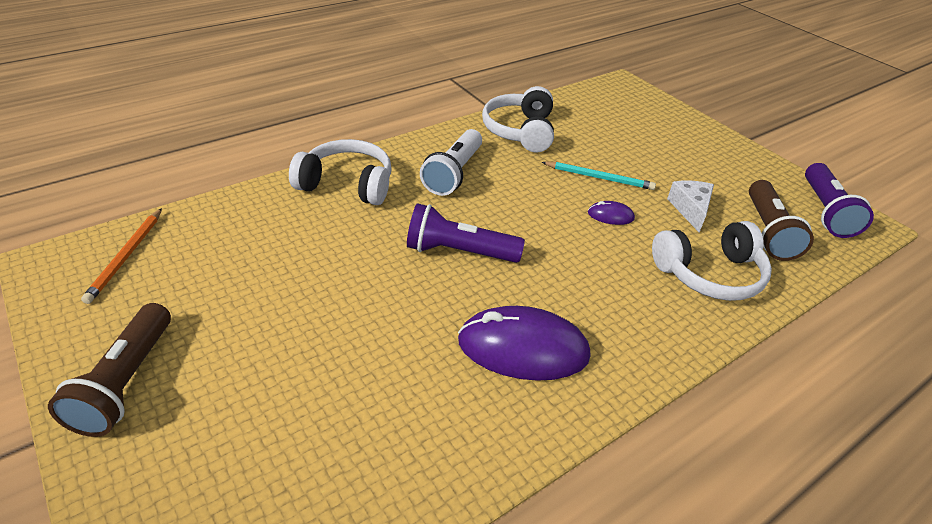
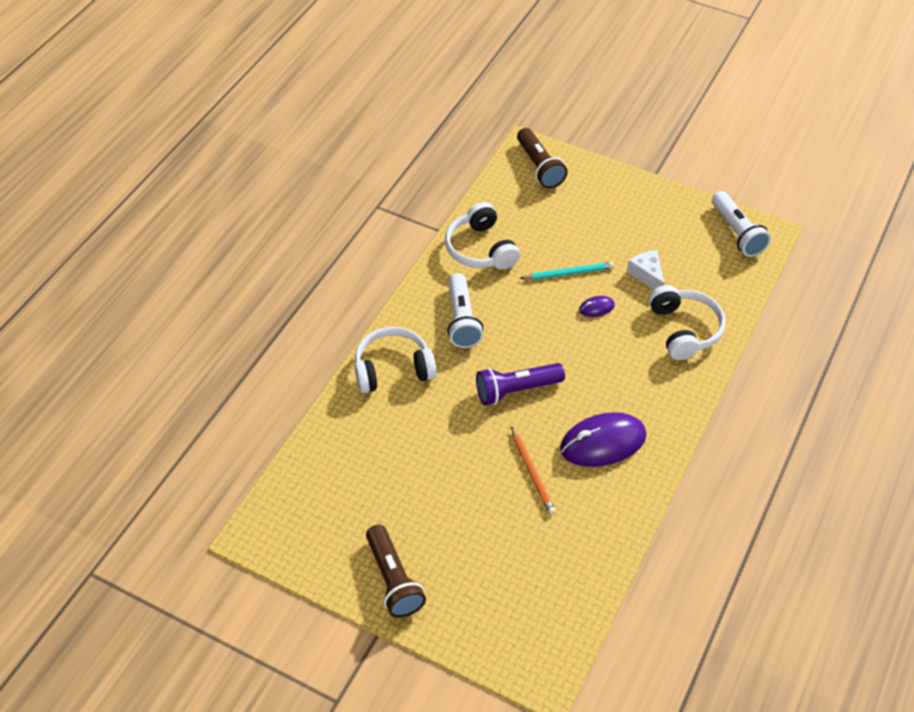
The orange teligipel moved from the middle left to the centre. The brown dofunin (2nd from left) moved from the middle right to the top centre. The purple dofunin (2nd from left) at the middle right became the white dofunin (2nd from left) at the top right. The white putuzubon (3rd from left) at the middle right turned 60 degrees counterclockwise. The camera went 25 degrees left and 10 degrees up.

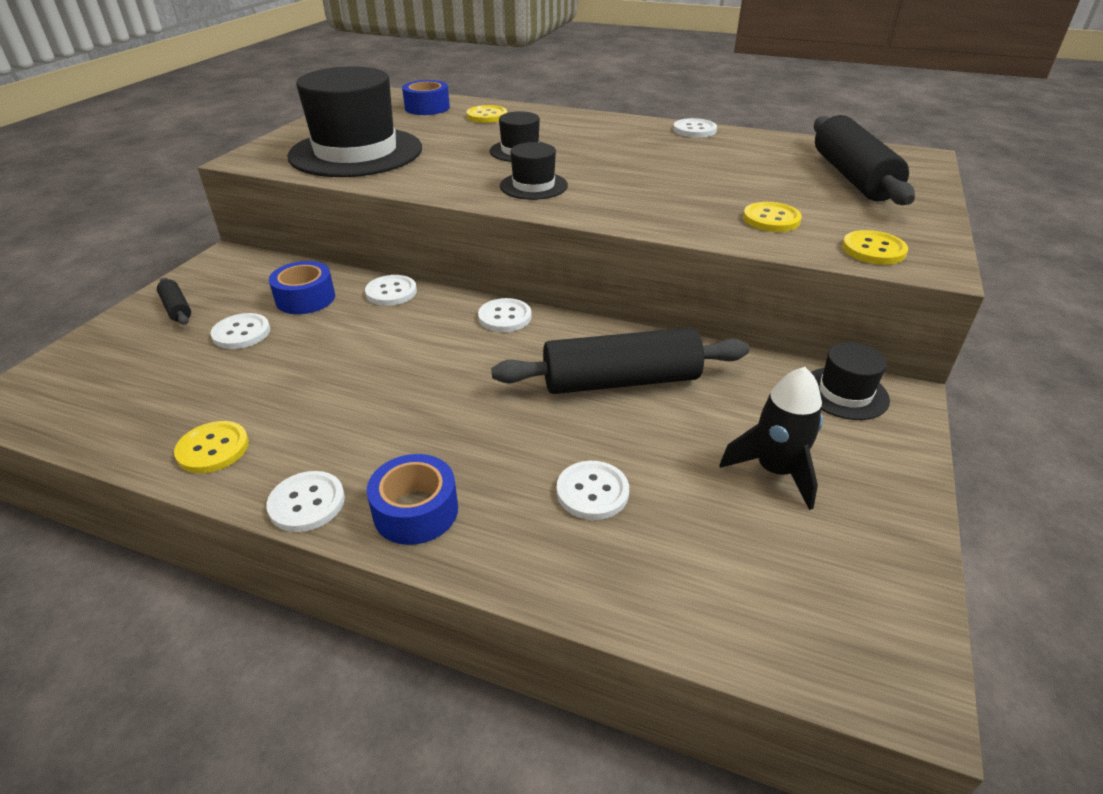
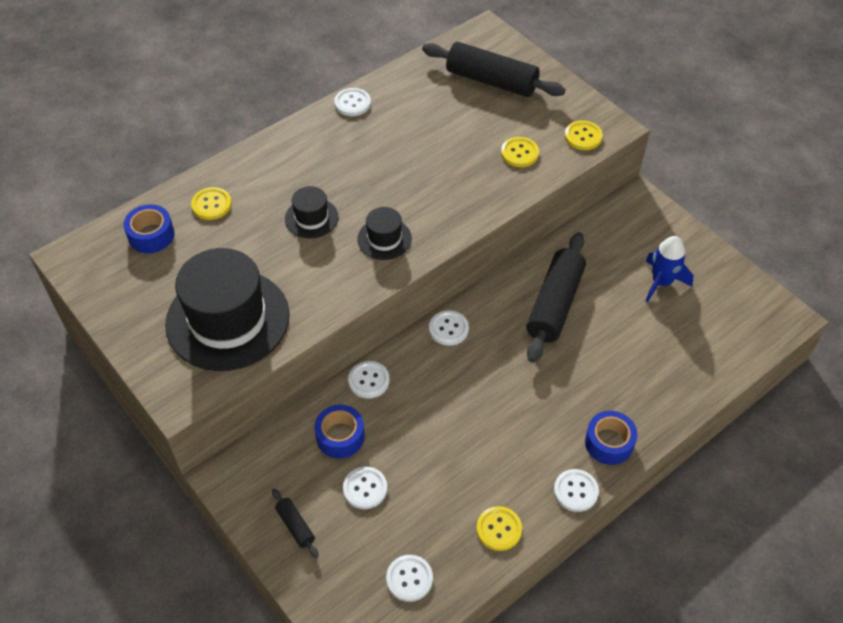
The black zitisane (4th from left) at the middle right disappeared. The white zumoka (5th from left in the first image) moved from the centre to the bottom centre. The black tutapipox at the middle right became the blue tutapipox at the middle right. The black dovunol (1st from left) at the middle left turned 60 degrees clockwise. The camera went 60 degrees left and 15 degrees up.

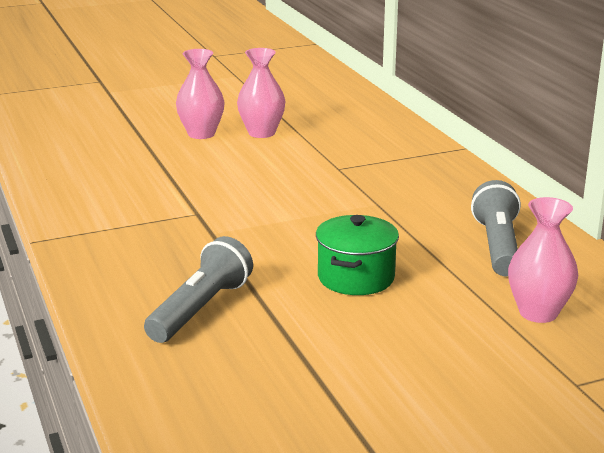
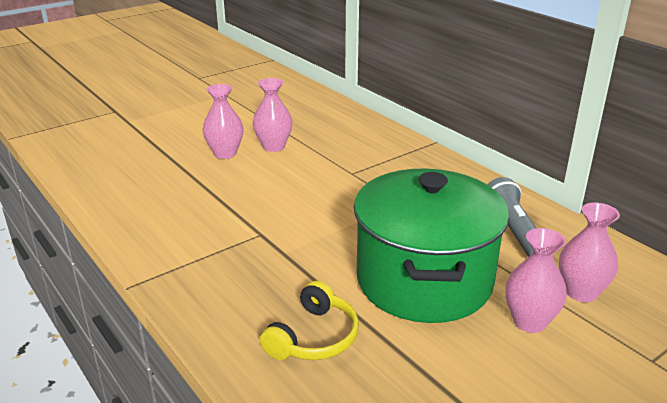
The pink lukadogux (3rd from left) at the bottom right appeared. The grey dofunin (1st from left) at the middle left was replaced by the yellow putuzubon at the bottom centre. The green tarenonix at the centre changed to 2.11 times the size. The camera went 15 degrees left and 5 degrees up.

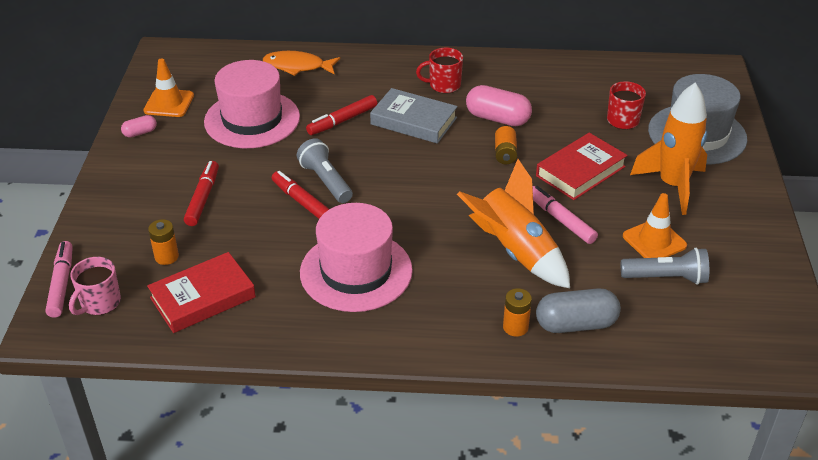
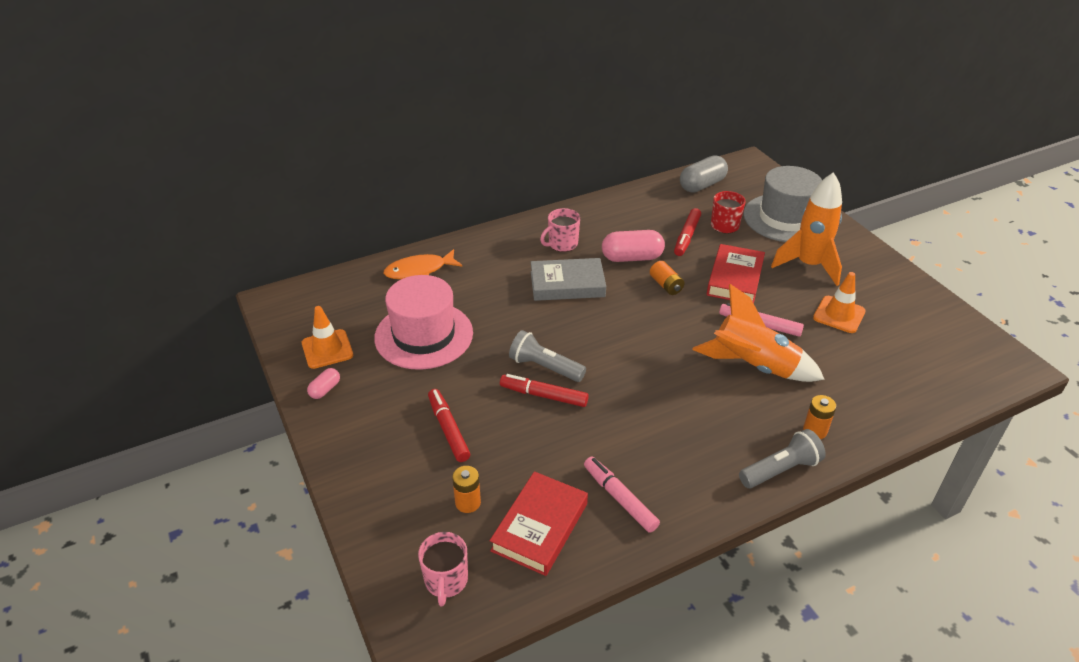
The pink zitisane (2nd from left) at the centre disappeared. The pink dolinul (1st from left) moved from the middle left to the bottom centre. The red dolinul (3rd from left) moved from the top centre to the centre. The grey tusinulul moved from the bottom right to the top centre. The grey dofunin (2nd from left) moved from the middle right to the bottom right. The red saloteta (1st from left) at the top centre became the pink saloteta (2nd from left) at the centre. The camera went 30 degrees left and 0 degrees up.

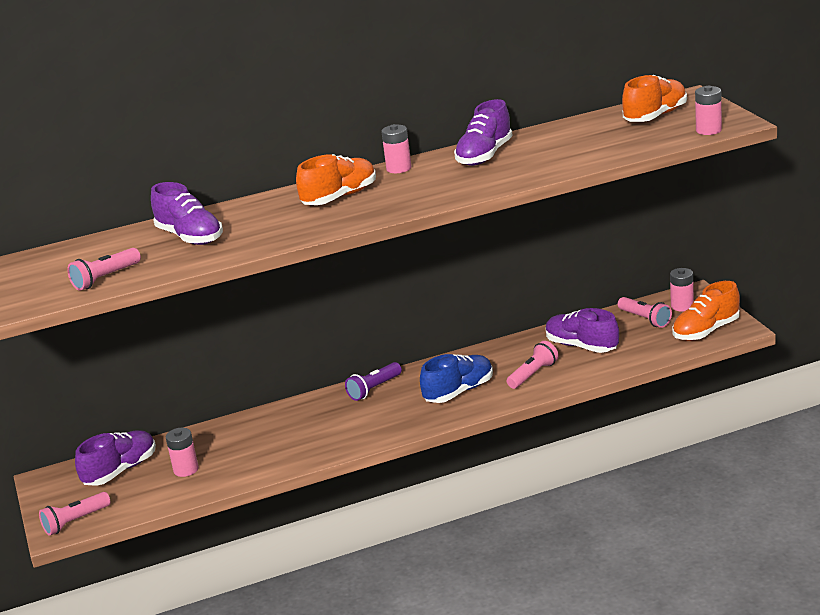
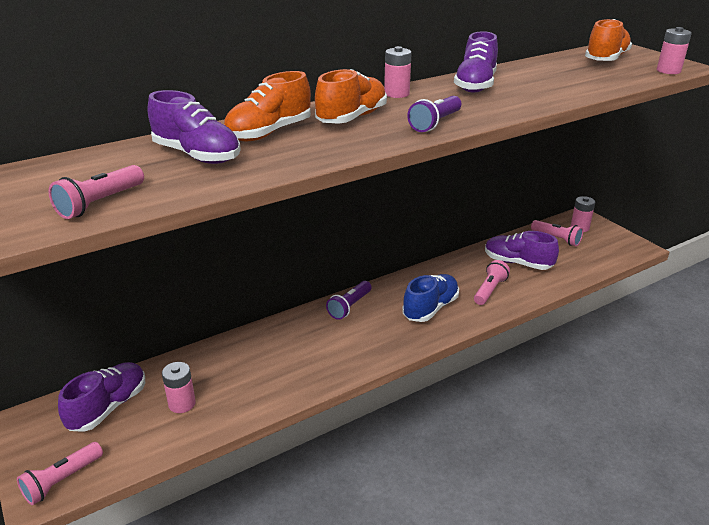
The purple dofunin (2nd from left) at the top centre appeared. The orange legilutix (3rd from left in the first image) moved from the middle right to the top centre. The camera went 15 degrees left and 5 degrees up.

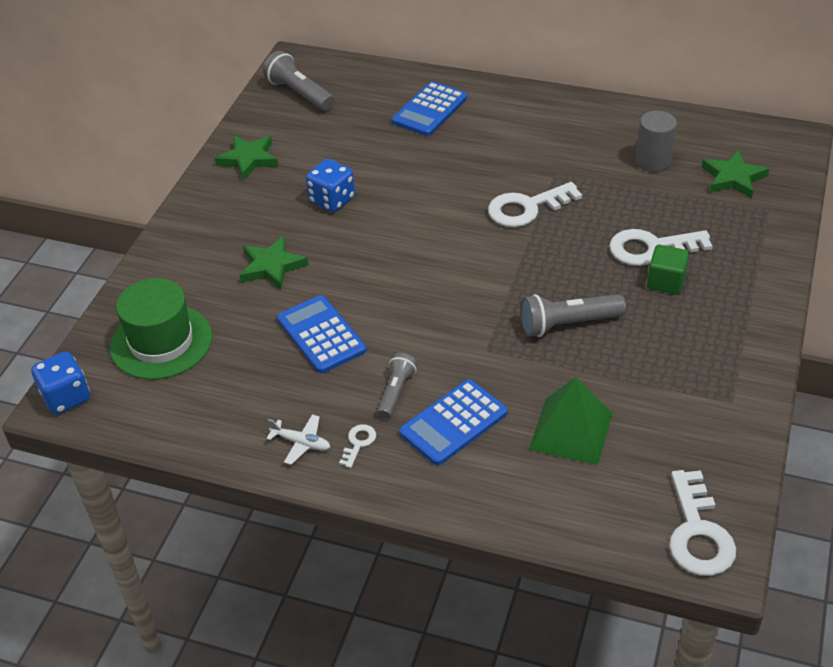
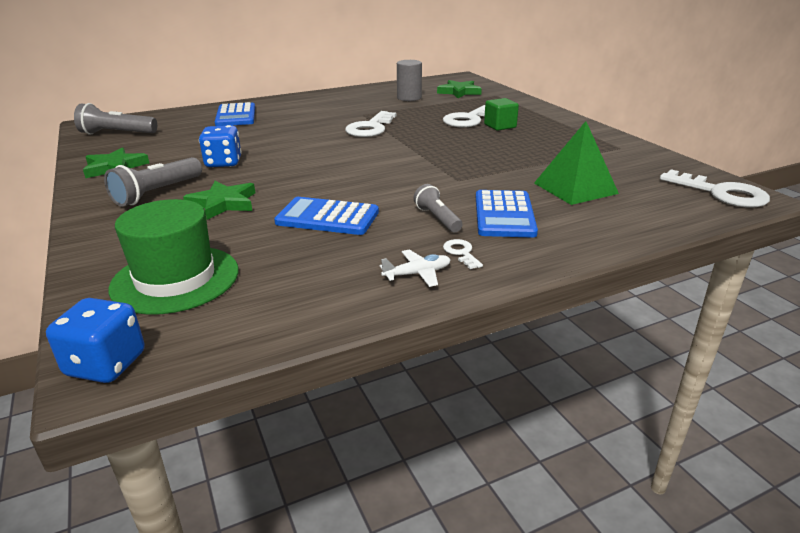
The grey dofunin (3rd from left in the first image) moved from the middle right to the middle left. The camera went 45 degrees left and 15 degrees down.

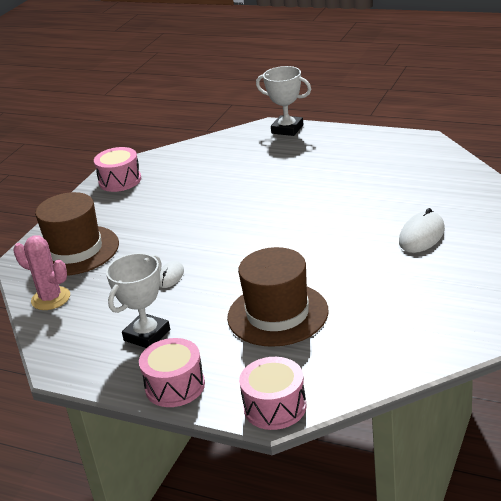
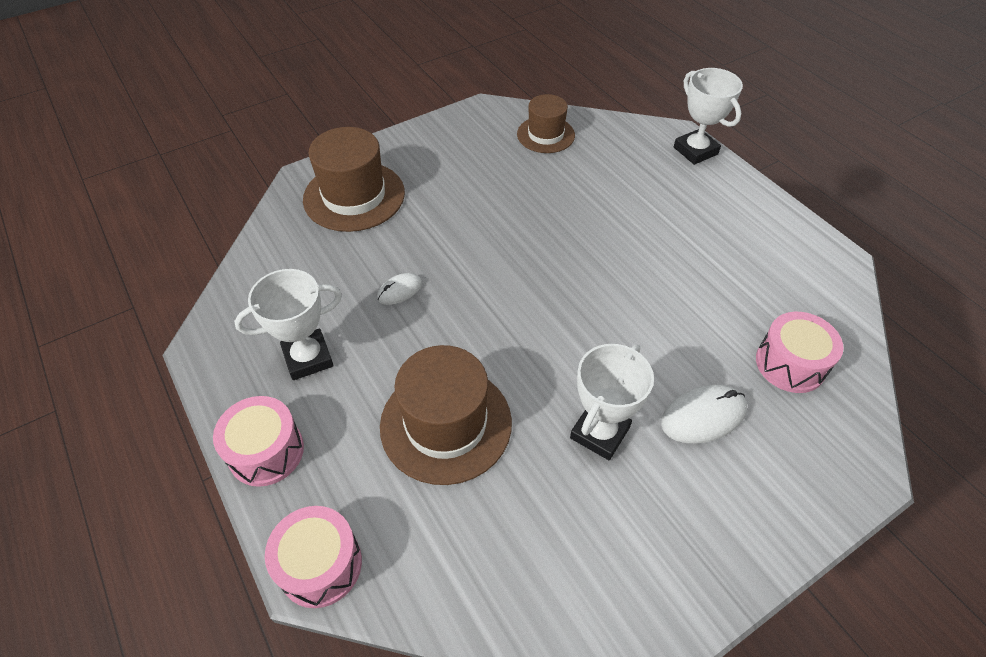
The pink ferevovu at the middle left disappeared. The brown zitisane (3rd from left) at the top centre appeared. The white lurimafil (2nd from left) at the centre appeared. The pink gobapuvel (1st from left in the first image) moved from the middle left to the middle right. The camera went 30 degrees right and 20 degrees up.

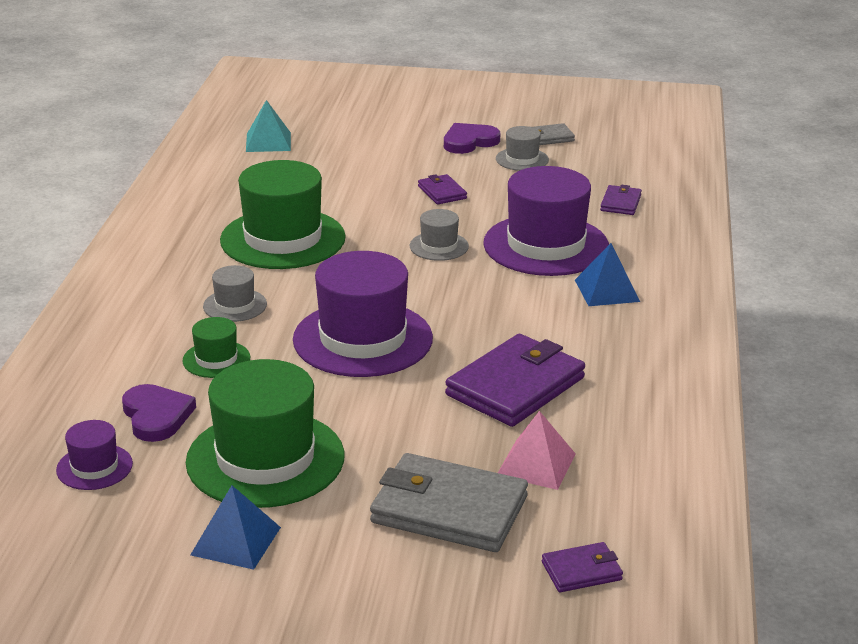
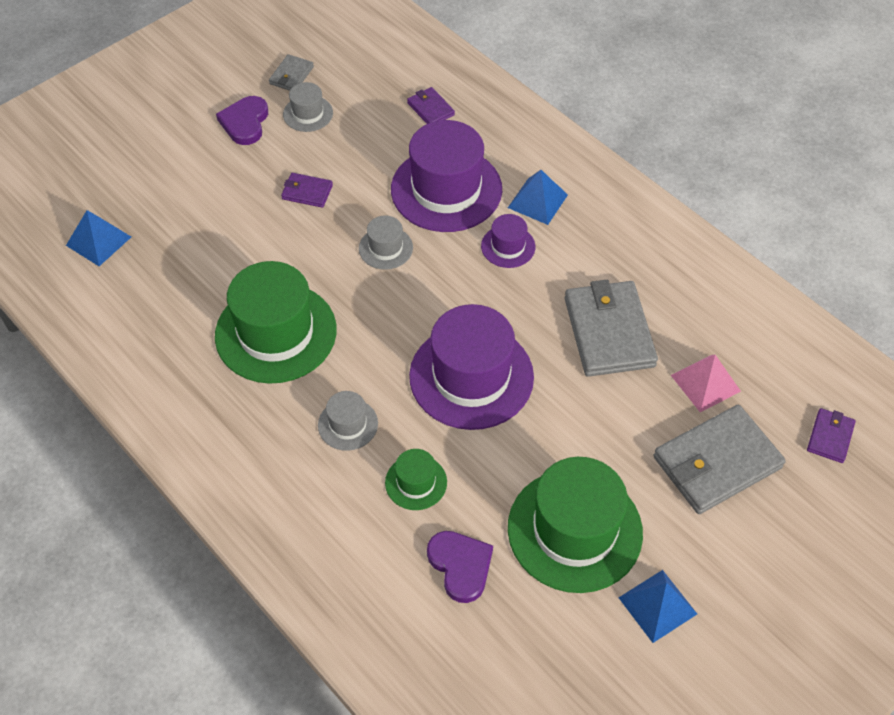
The purple zitisane (1st from left in the first image) moved from the bottom left to the centre. The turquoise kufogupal at the top left became the blue kufogupal (1st from left) at the top left. The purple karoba (2nd from left) at the centre became the grey karoba (2nd from left) at the middle right. The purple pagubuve (1st from left in the first image) at the middle left turned 45 degrees clockwise. The camera went 50 degrees left and 25 degrees up.

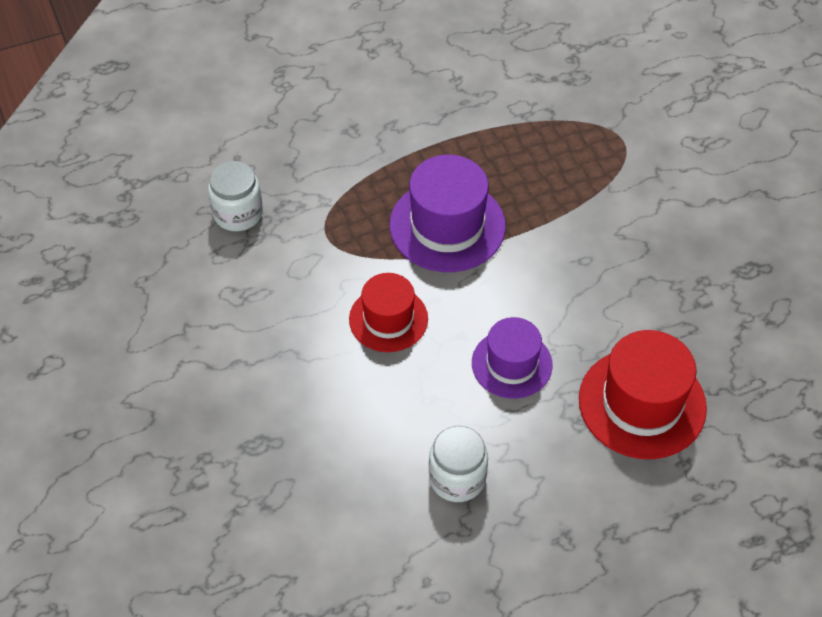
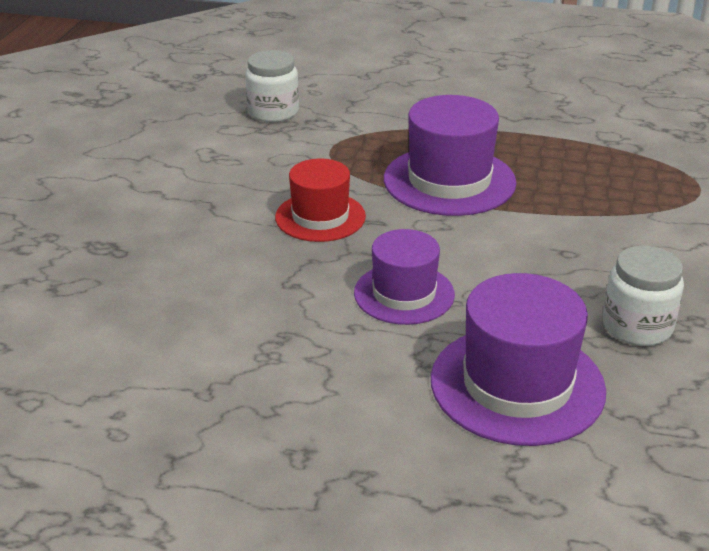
The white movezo (2nd from left) moved from the bottom centre to the middle right. The red zitisane (2nd from left) at the middle right became the purple zitisane (3rd from left) at the middle right. The camera went 35 degrees right and 20 degrees down.

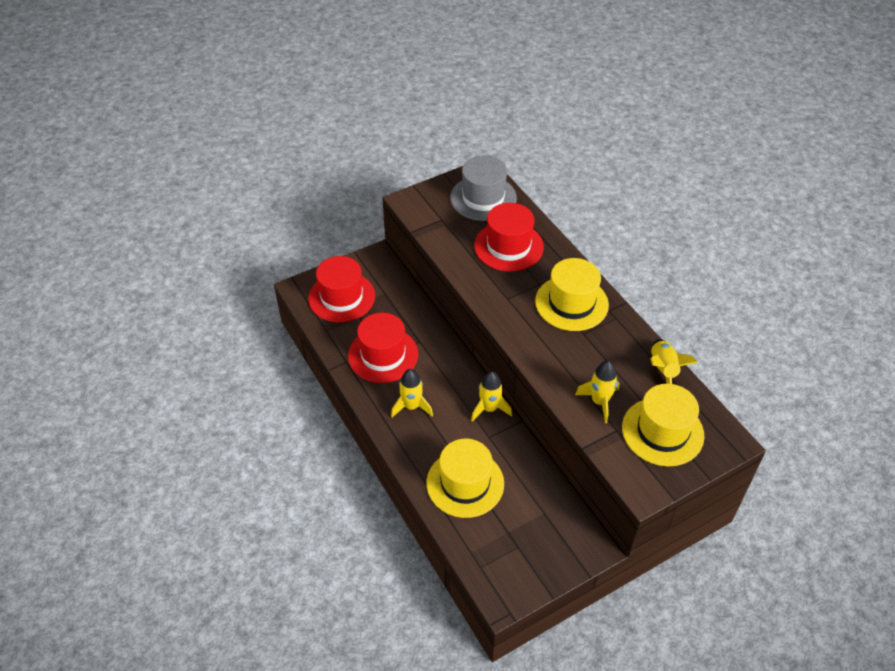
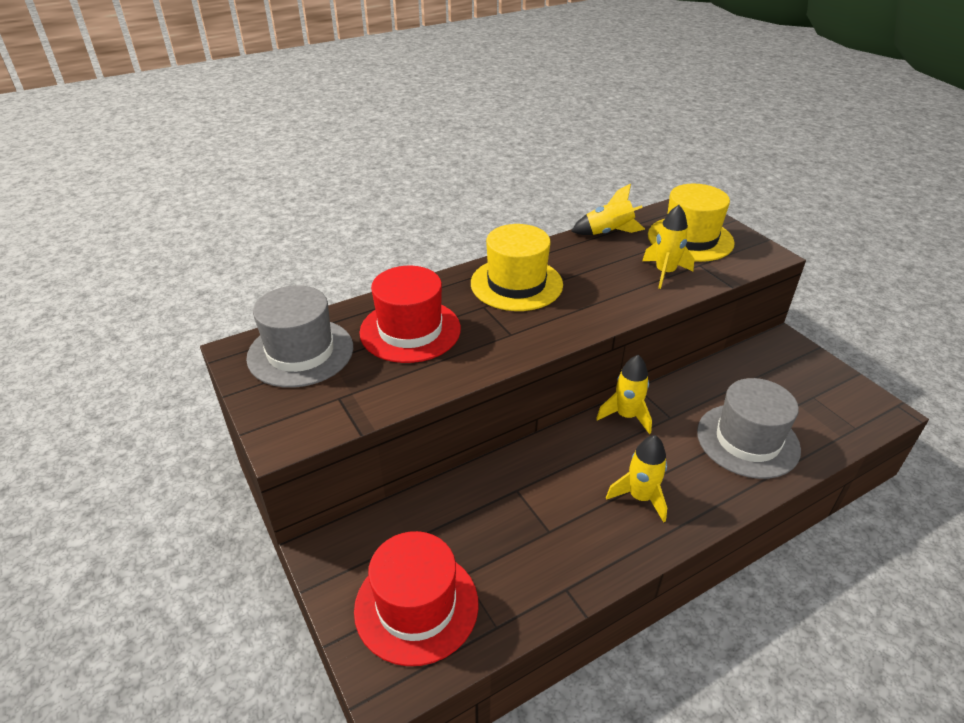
The red zitisane (2nd from left) at the centre disappeared. The yellow zitisane (1st from left) at the bottom centre became the grey zitisane (2nd from left) at the middle right. The camera went 90 degrees left and 10 degrees down.

